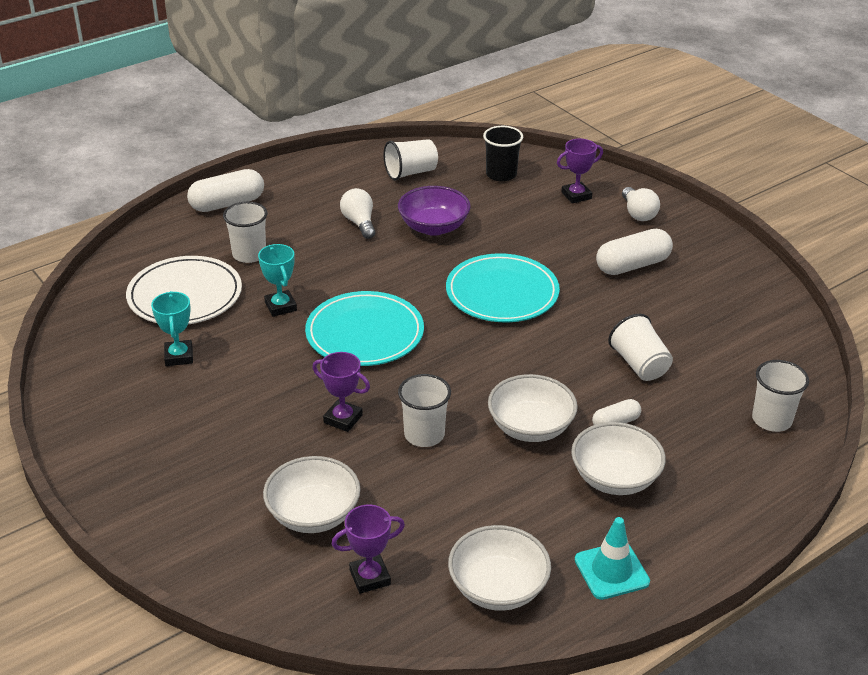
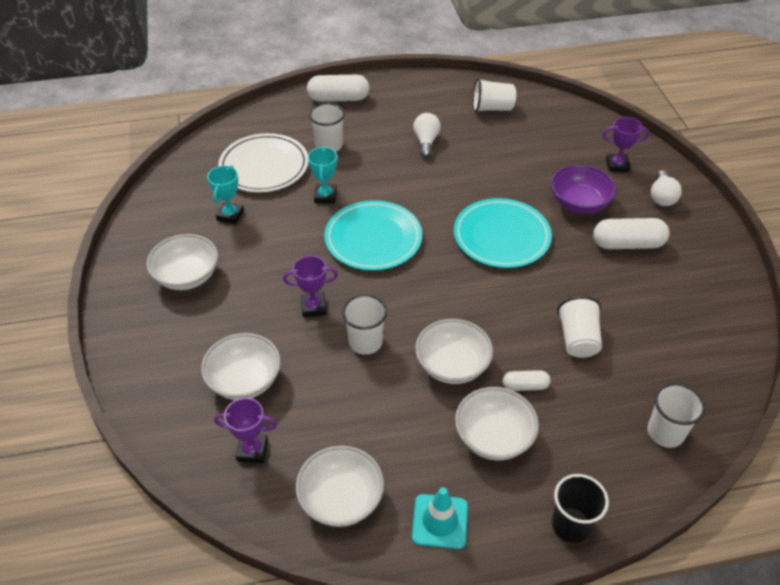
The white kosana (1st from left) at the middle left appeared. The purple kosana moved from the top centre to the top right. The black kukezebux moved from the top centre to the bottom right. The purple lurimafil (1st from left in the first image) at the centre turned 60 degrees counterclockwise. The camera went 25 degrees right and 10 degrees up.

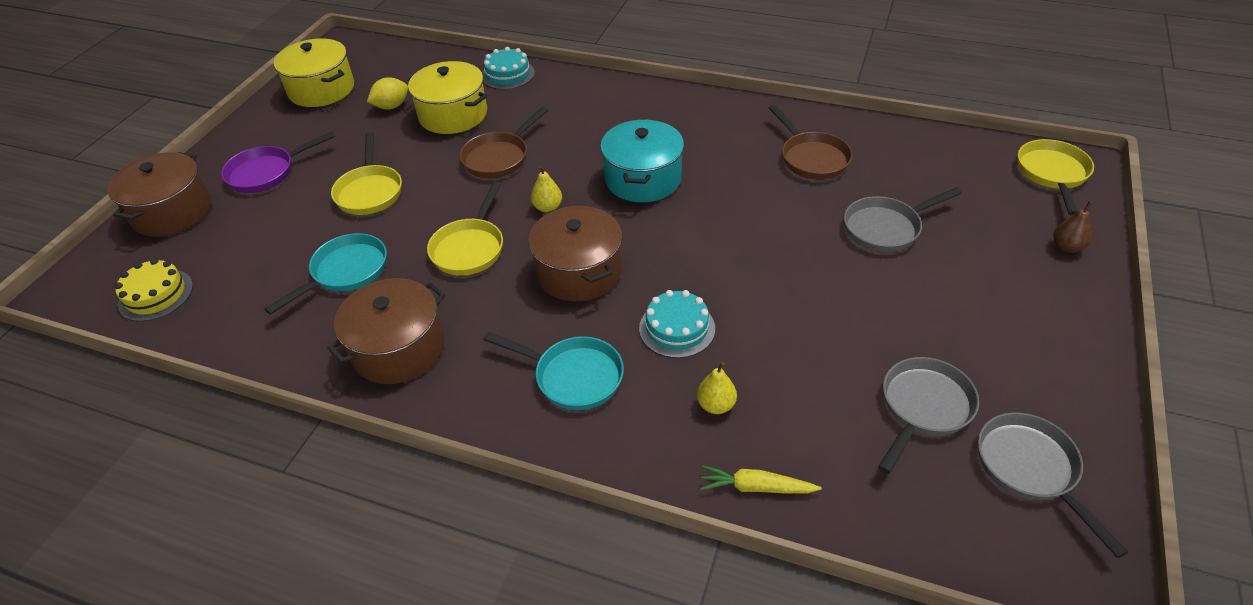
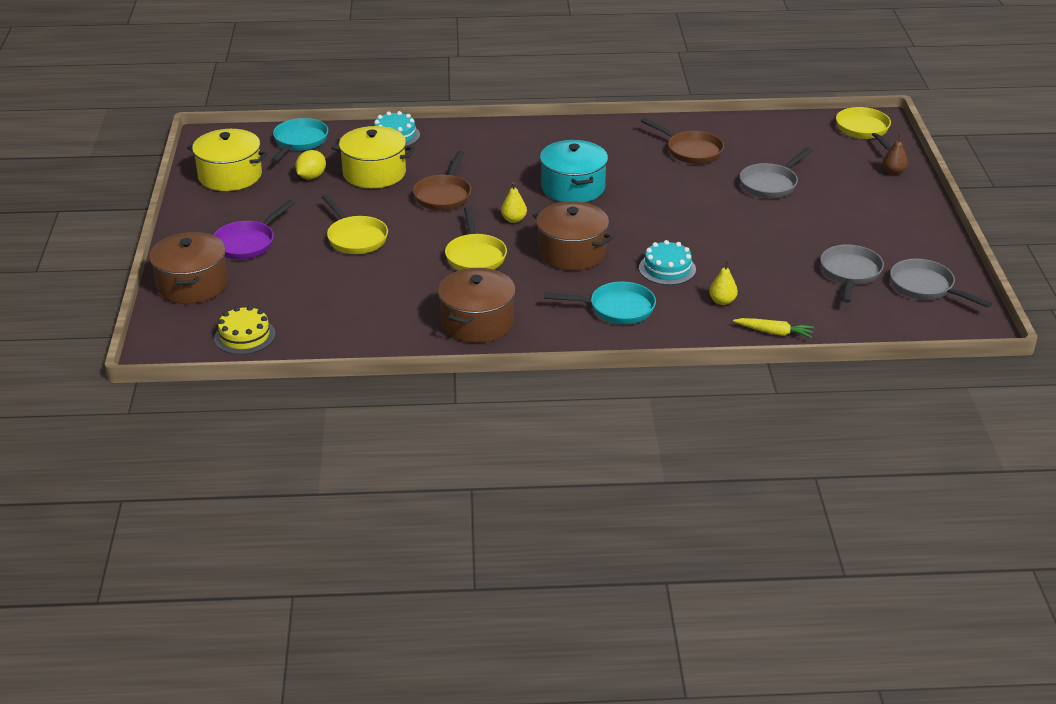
The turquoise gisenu (1st from left) moved from the middle left to the top left. The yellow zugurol at the bottom centre turned 150 degrees counterclockwise. The camera went 25 degrees left and 10 degrees down.

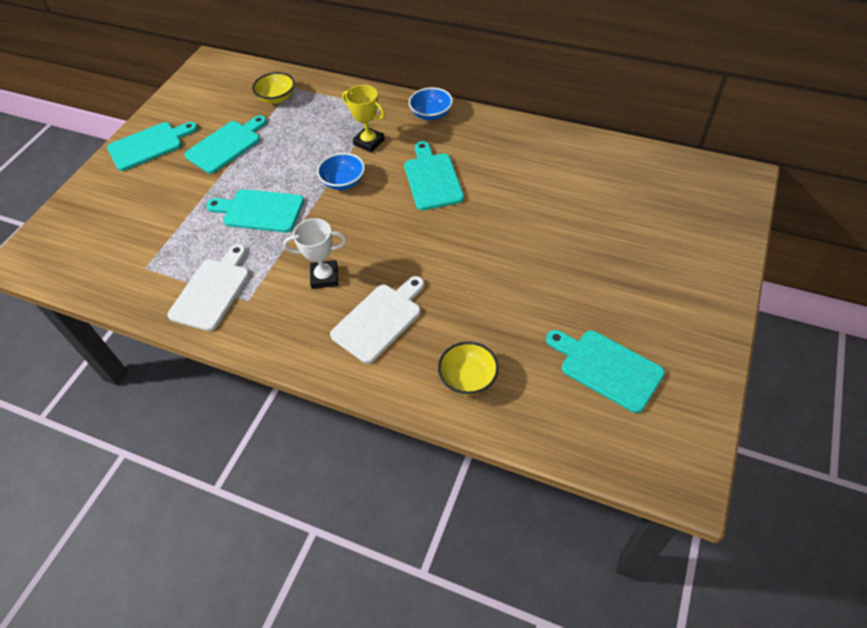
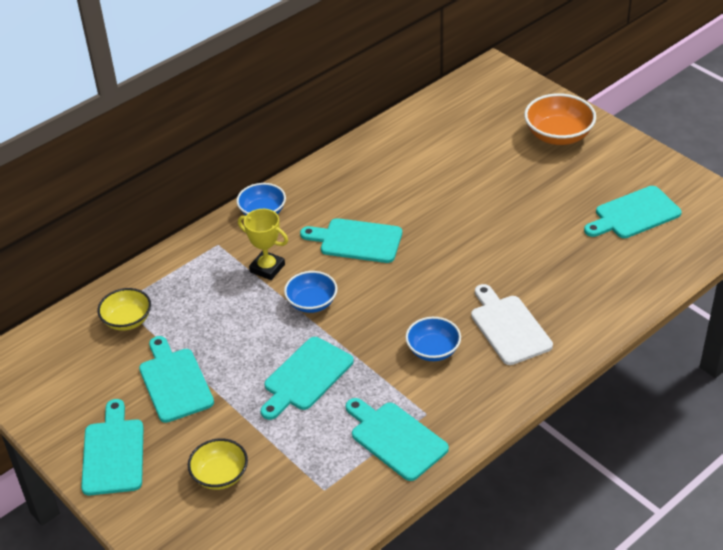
The orange kosana at the top right appeared. The yellow kosana (2nd from left) moved from the centre to the bottom left. The white lurimafil at the centre was replaced by the blue kosana (3rd from left) at the centre. The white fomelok (1st from left) at the middle left became the turquoise fomelok (5th from left) at the bottom centre. The yellow lurimafil at the top centre turned 60 degrees clockwise. The camera went 65 degrees left and 10 degrees down.

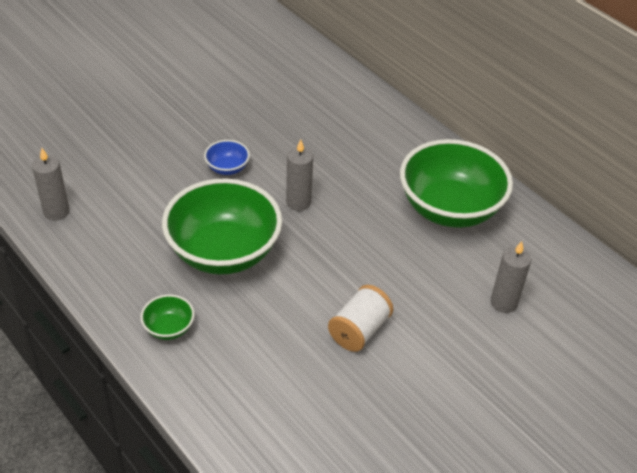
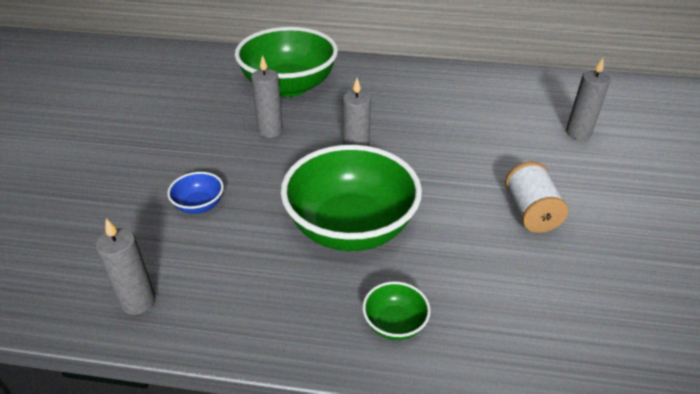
The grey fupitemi (2nd from left) at the top centre appeared. The blue kosana moved from the top centre to the middle left. The green kosana (3rd from left in the first image) moved from the middle right to the top centre. The camera went 40 degrees left and 5 degrees down.

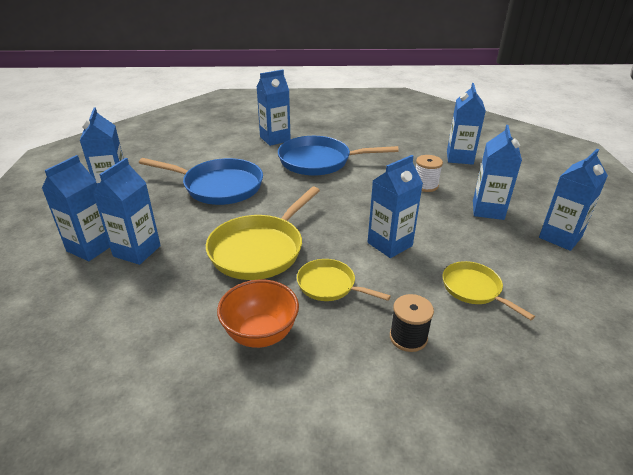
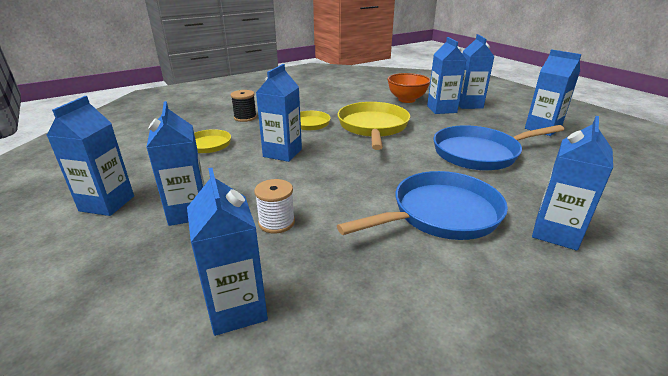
The orange kosana moved from the centre to the top centre. The camera went 150 degrees right and 5 degrees down.

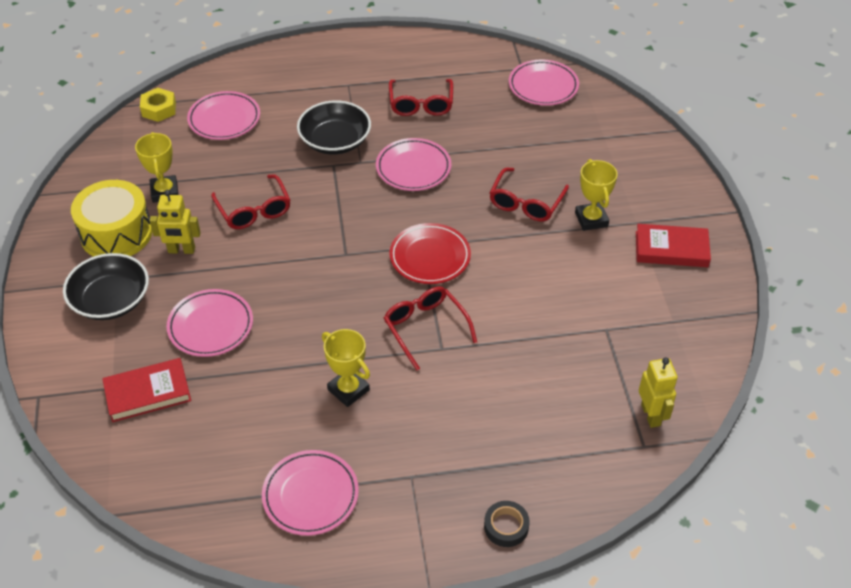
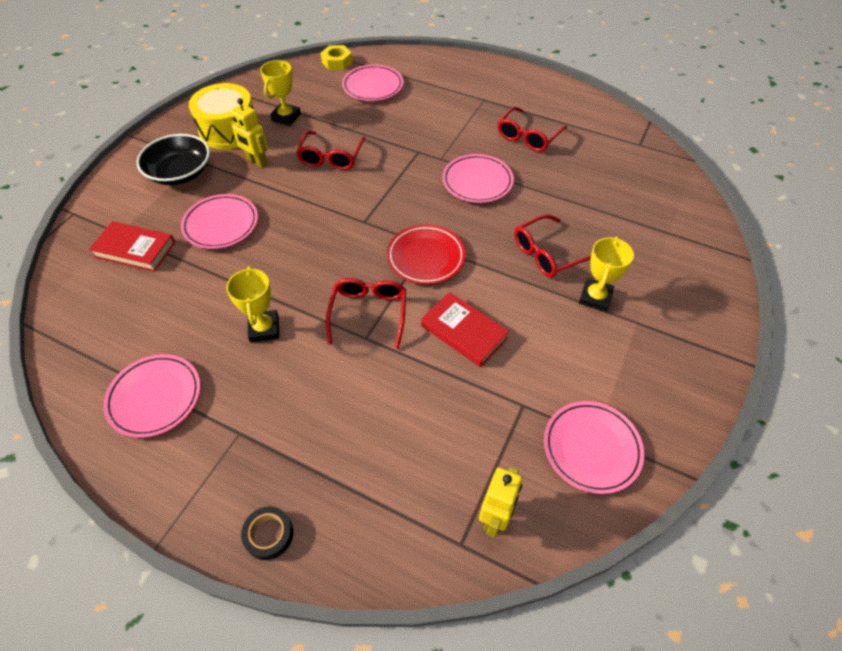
The black kosana (2nd from left) at the top centre disappeared. The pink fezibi (5th from left) moved from the top centre to the bottom right. The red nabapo (2nd from left) moved from the middle right to the centre. The camera went 35 degrees right and 5 degrees up.

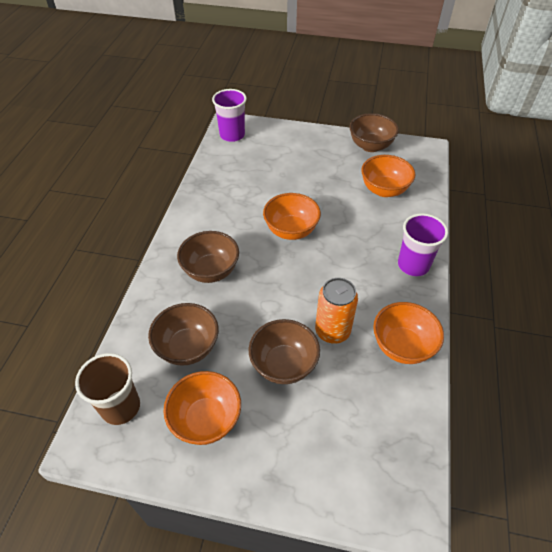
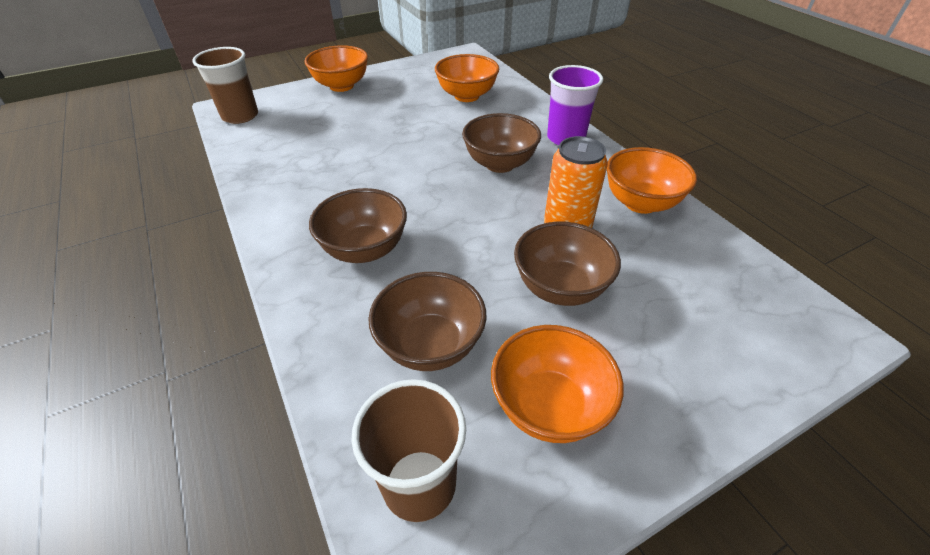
The orange kosana (2nd from left in the first image) moved from the centre to the top centre. The brown kosana (4th from left in the first image) moved from the top right to the top centre. The purple kukezebux (1st from left) at the top centre became the brown kukezebux (1st from left) at the top left. The camera went 40 degrees left and 5 degrees down.

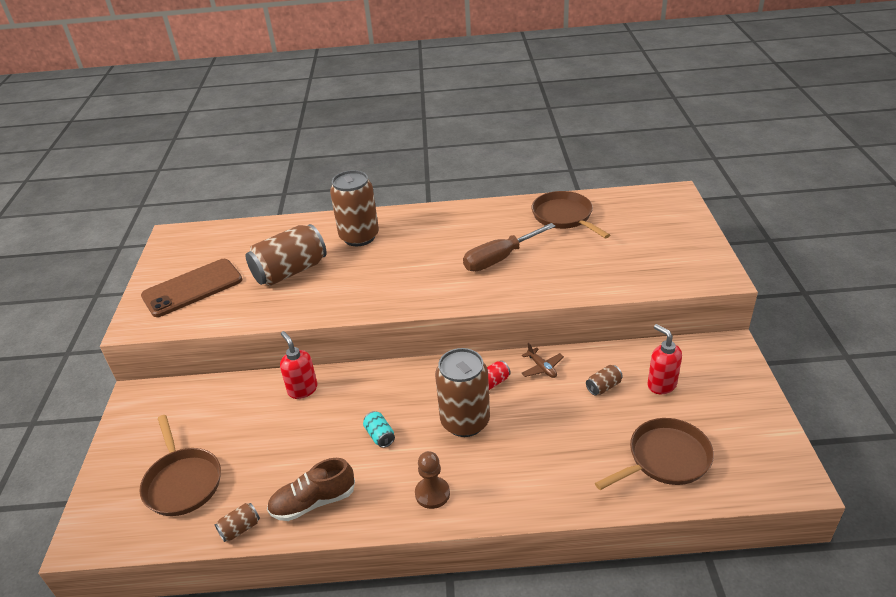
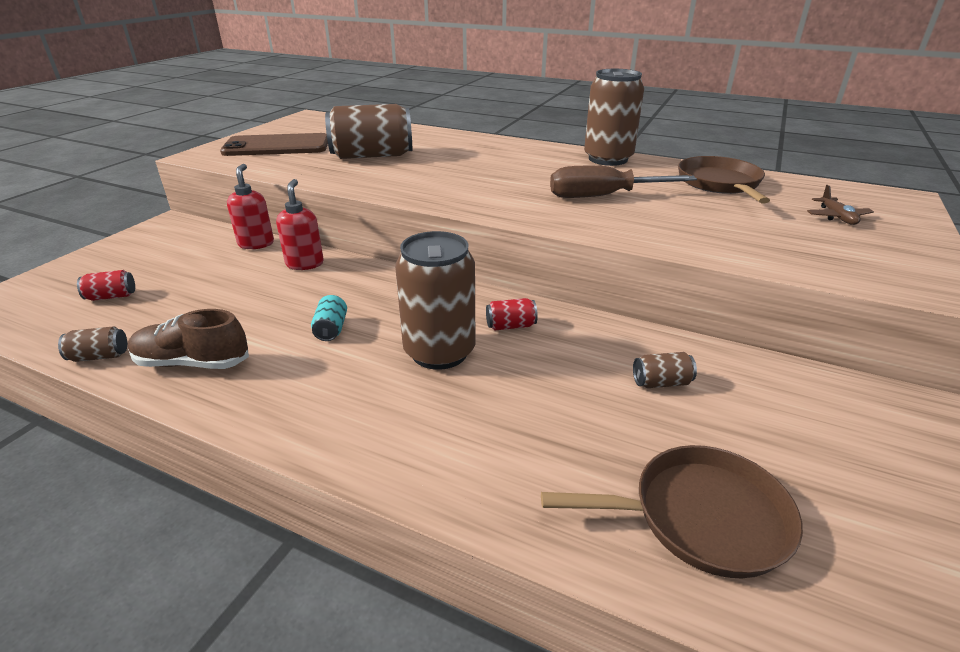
The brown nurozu at the bottom centre disappeared. The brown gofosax (3rd from left in the first image) moved from the centre to the top centre. The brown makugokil moved from the centre to the top right. The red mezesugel (2nd from left in the first image) moved from the middle right to the top left. The brown gisenu (1st from left) at the bottom left was replaced by the red gofosax (1st from left) at the middle left. The camera went 25 degrees right and 5 degrees down.

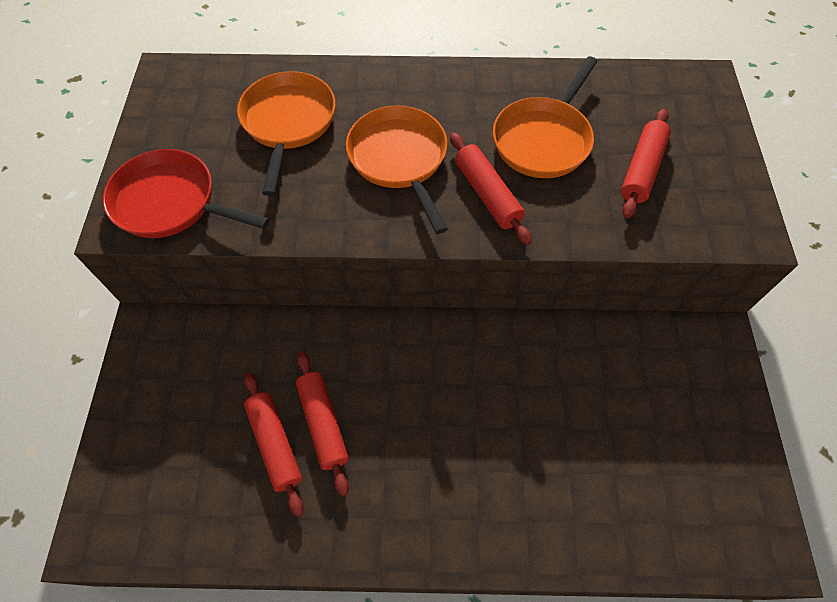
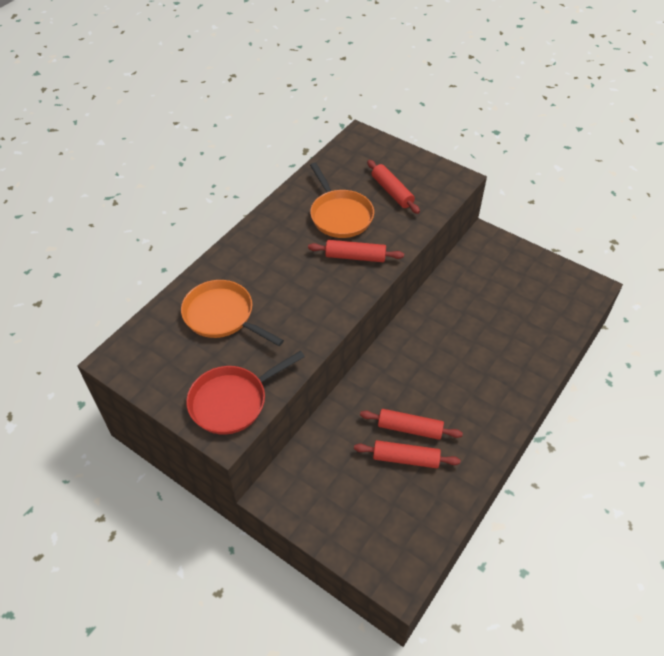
The orange gisenu (2nd from left) at the top centre disappeared. The camera went 55 degrees left and 10 degrees down.

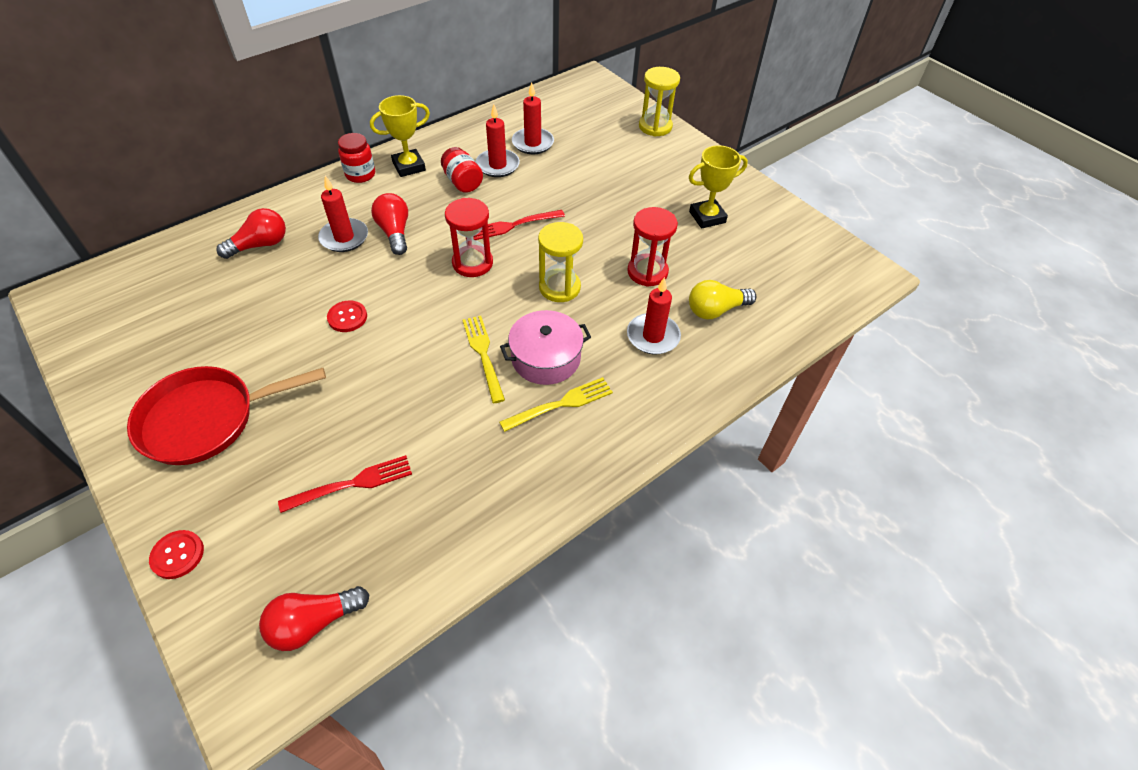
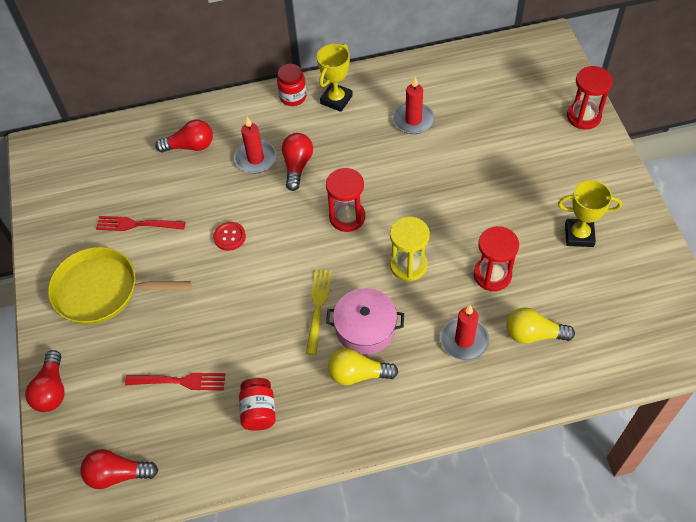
The red fupitemi (3rd from left) at the top centre disappeared. The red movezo (2nd from left in the first image) moved from the top centre to the bottom centre. The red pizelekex (2nd from left in the first image) moved from the top centre to the middle left. The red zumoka (1st from left) at the bottom left was replaced by the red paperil (1st from left) at the bottom left. The yellow pizelekex (2nd from left) at the centre was replaced by the yellow paperil (1st from left) at the bottom centre. The red gisenu at the middle left became the yellow gisenu at the middle left. The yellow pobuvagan (2nd from left) at the top centre became the red pobuvagan (3rd from left) at the top right. The yellow lurimafil (1st from left) at the top centre turned 60 degrees counterclockwise. The camera went 30 degrees right and 5 degrees up.

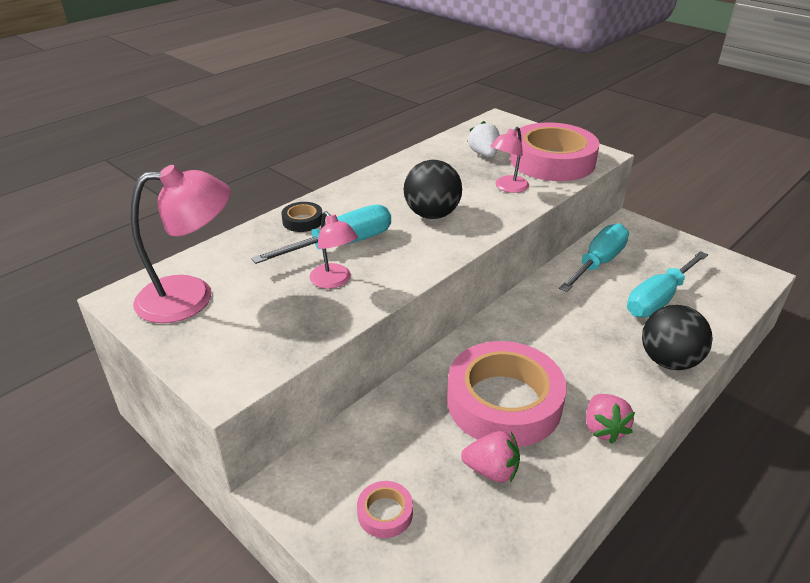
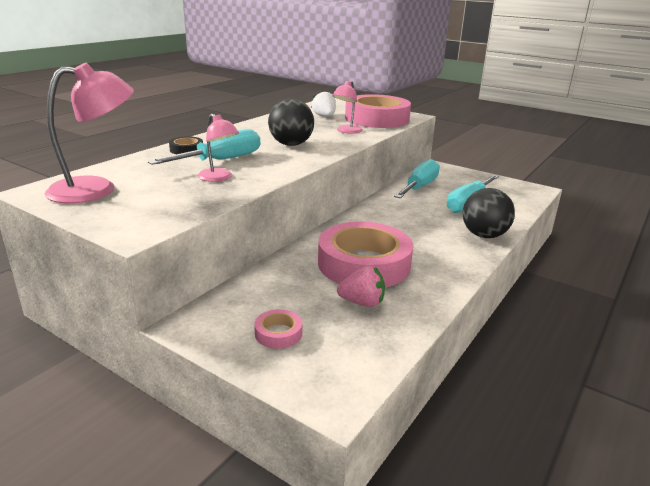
The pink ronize (2nd from left) at the bottom right disappeared. The camera went 10 degrees left and 10 degrees down.

